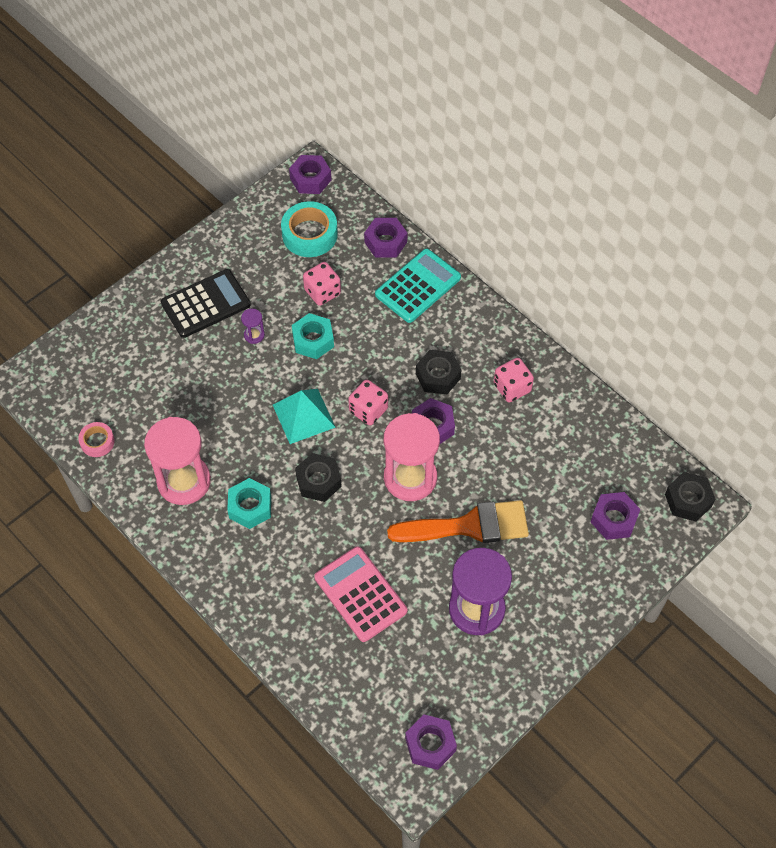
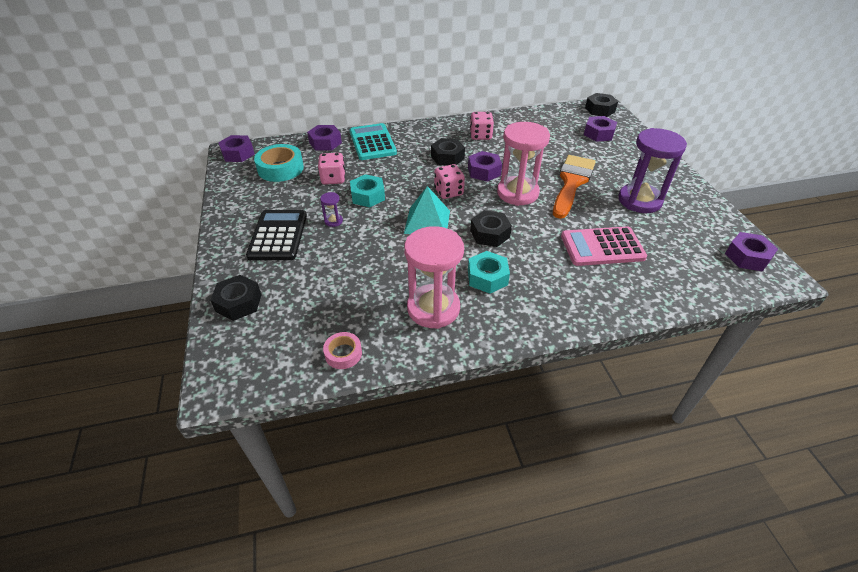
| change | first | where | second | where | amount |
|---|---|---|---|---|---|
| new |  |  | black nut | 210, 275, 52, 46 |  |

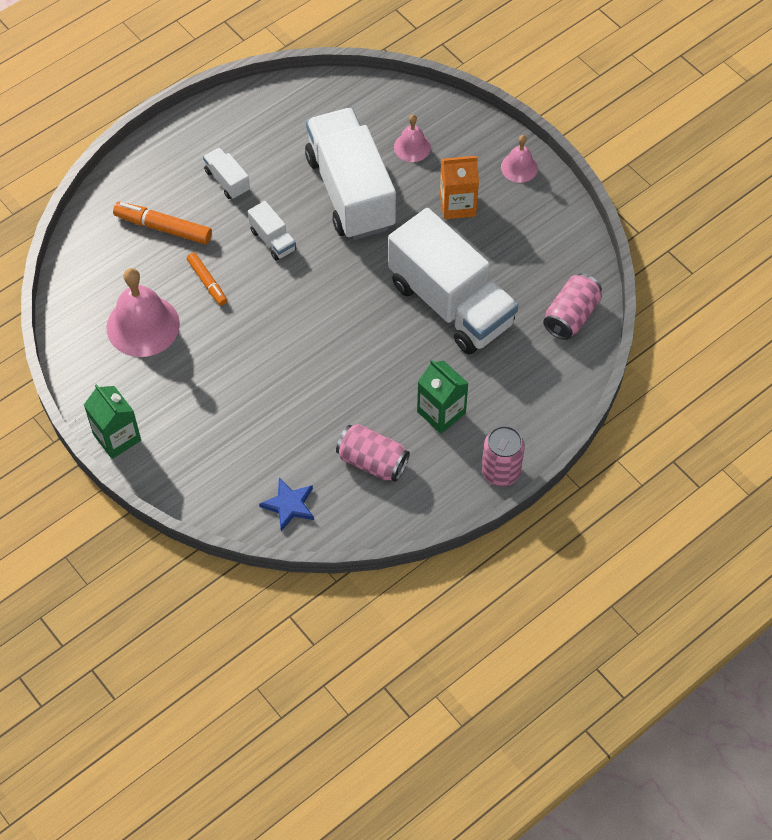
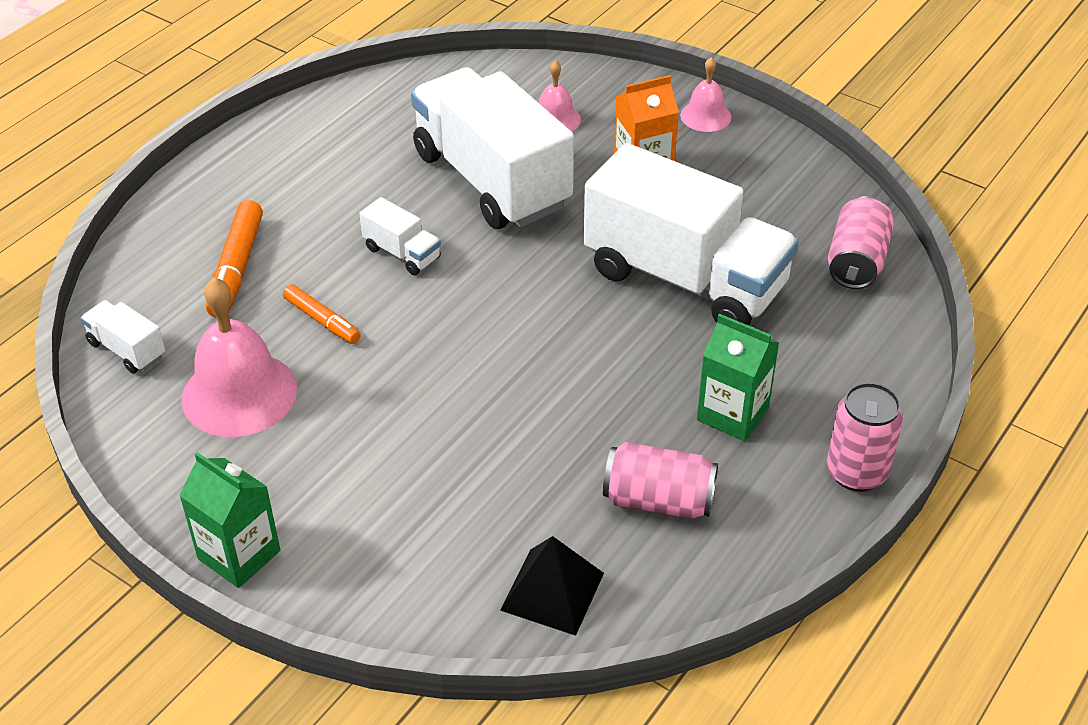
| change | first | where | second | where | amount |
|---|---|---|---|---|---|
| shifted | white truck | 203, 147, 47, 52 |  | 81, 300, 84, 73 |  |
| rotated | orange-coloured marker | 113, 202, 99, 42 |  | 206, 200, 57, 118 | 90 degrees counterclockwise |
| swapped | blue star shape | 259, 478, 55, 53 | black solid pyramid | 500, 536, 104, 100 |  |

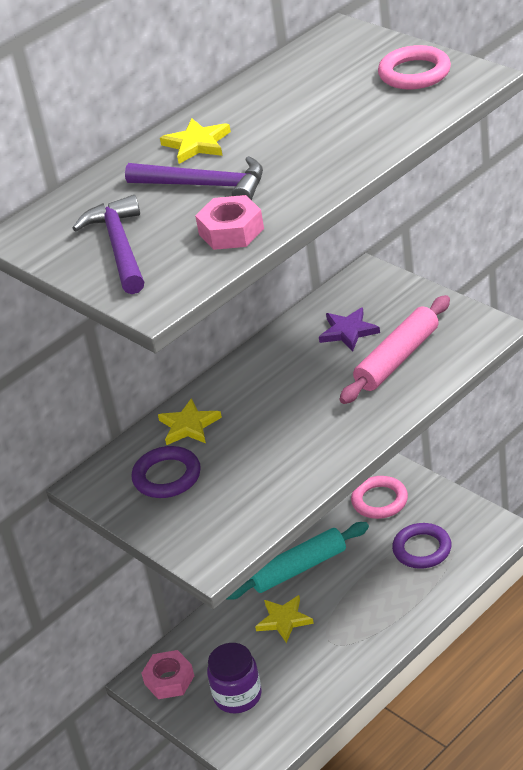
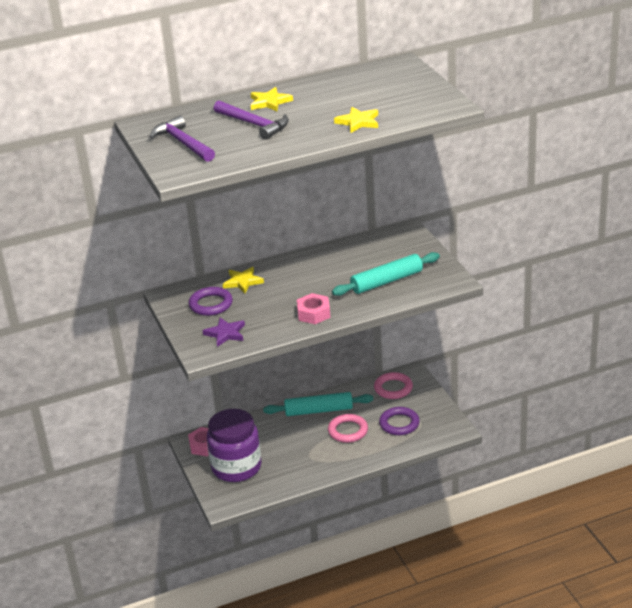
| change | first | where | second | where | amount |
|---|---|---|---|---|---|
| shifted | pink hoop | 378, 45, 73, 45 |  | 328, 414, 40, 29 |  |
| rotated | violet hammer | 72, 195, 72, 99 |  | 150, 116, 65, 46 | 45 degrees counterclockwise |
| shifted | pink nut | 195, 195, 69, 55 |  | 297, 293, 34, 31 |  |
| repainted | pink dough roller | 339, 295, 111, 109 | teal dough roller | 332, 252, 108, 44 |  |
| shifted | violet star shape | 319, 307, 61, 44 |  | 203, 317, 42, 30 |  |
| shifted | bright yellow star shape | 255, 595, 59, 48 |  | 334, 107, 44, 26 |  |
| scaled | violet preserve jar | 207, 643, 55, 70 |  | 207, 409, 55, 73 | x1.57 |

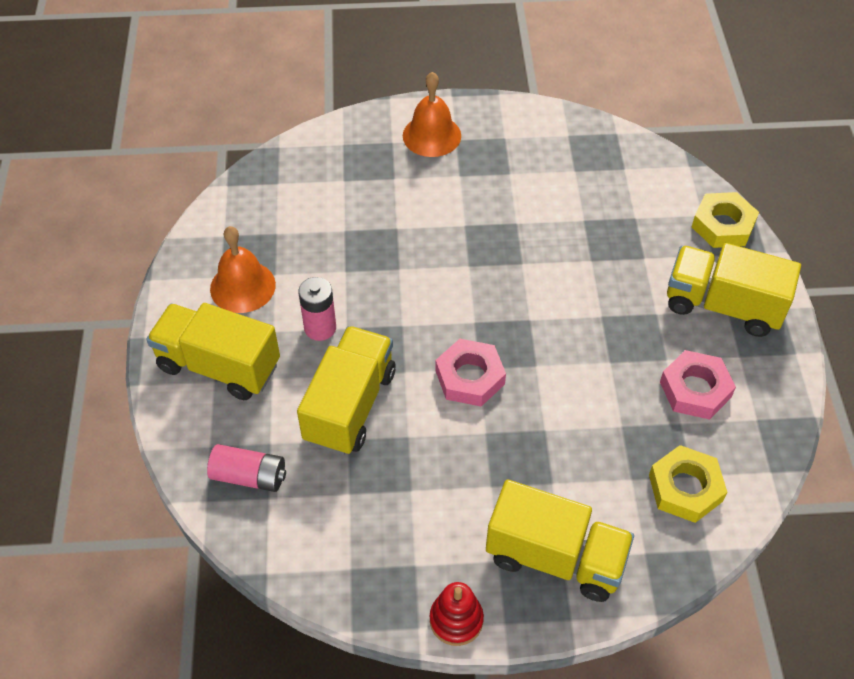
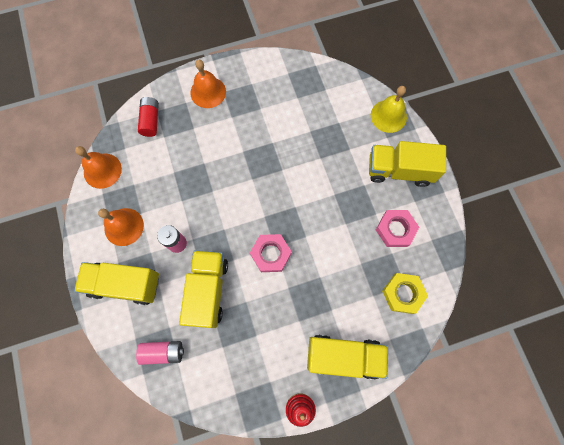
| change | first | where | second | where | amount |
|---|---|---|---|---|---|
| swapped | bright yellow nut | 692, 192, 67, 56 | bright yellow bell | 371, 86, 36, 47 |  |
| new |  |  | red AA battery | 138, 97, 21, 40 |  |
| new |  |  | orange-coloured bell | 75, 146, 47, 43 |  |

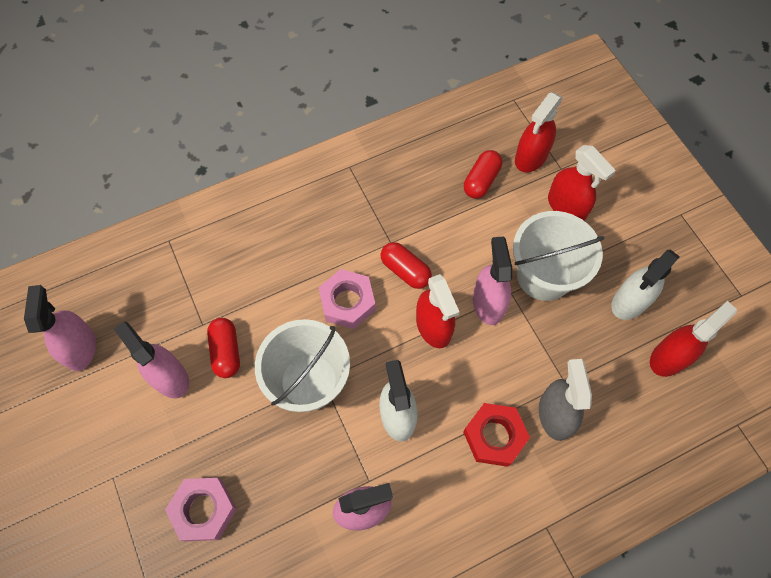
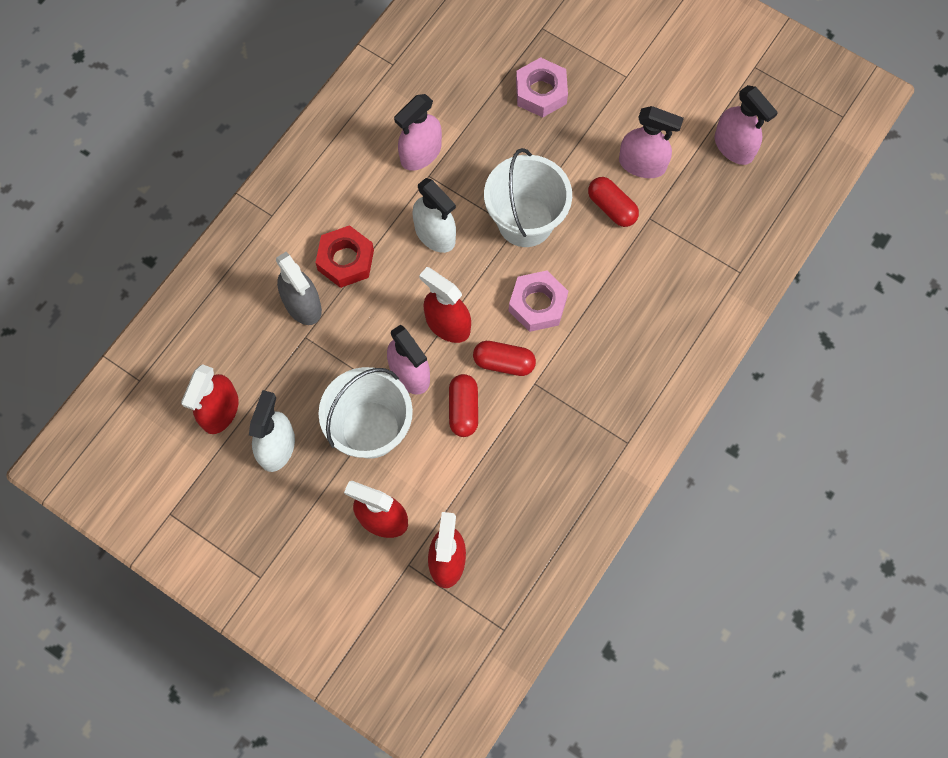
| change | first | where | second | where | amount |
|---|---|---|---|---|---|
| shifted | red pill shape | 464, 150, 38, 49 |  | 449, 374, 29, 63 |  |

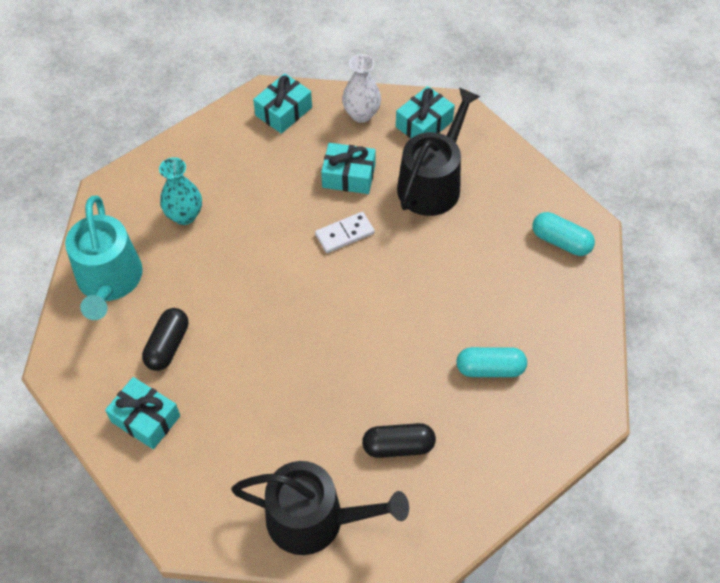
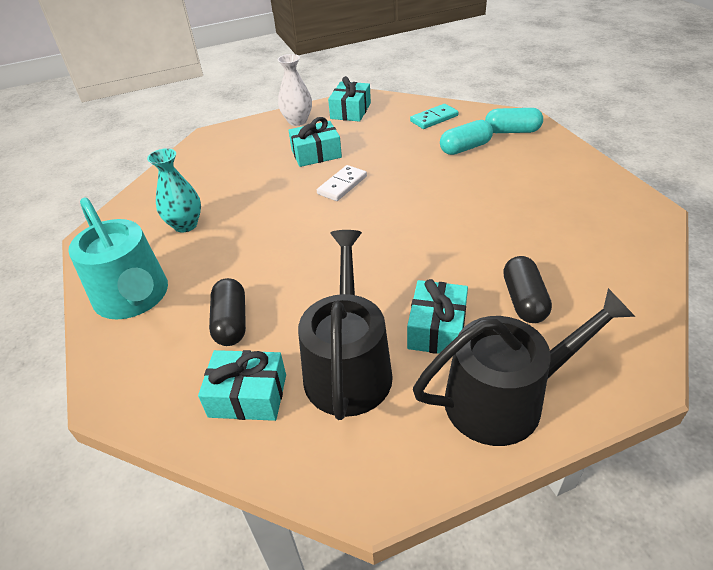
| change | first | where | second | where | amount |
|---|---|---|---|---|---|
| shifted | teal wrapped gift | 253, 73, 59, 61 |  | 407, 279, 61, 75 |  |
| shifted | black watering can | 397, 88, 84, 128 |  | 298, 230, 95, 190 |  |
| shifted | teal pill shape | 456, 347, 71, 30 |  | 440, 120, 53, 35 |  |
| rotated | black pill shape | 362, 423, 74, 35 |  | 503, 256, 49, 67 | 60 degrees counterclockwise |
| new |  |  | teal domino | 410, 104, 49, 25 |  |

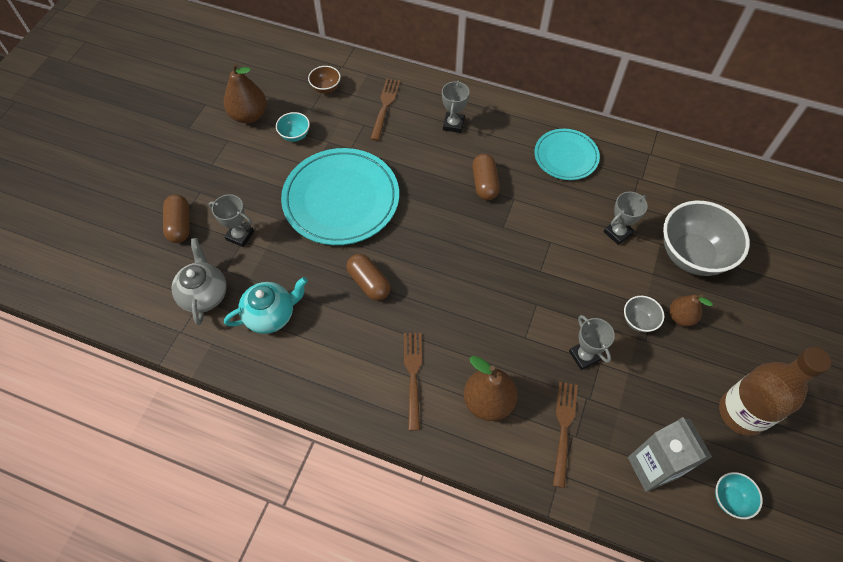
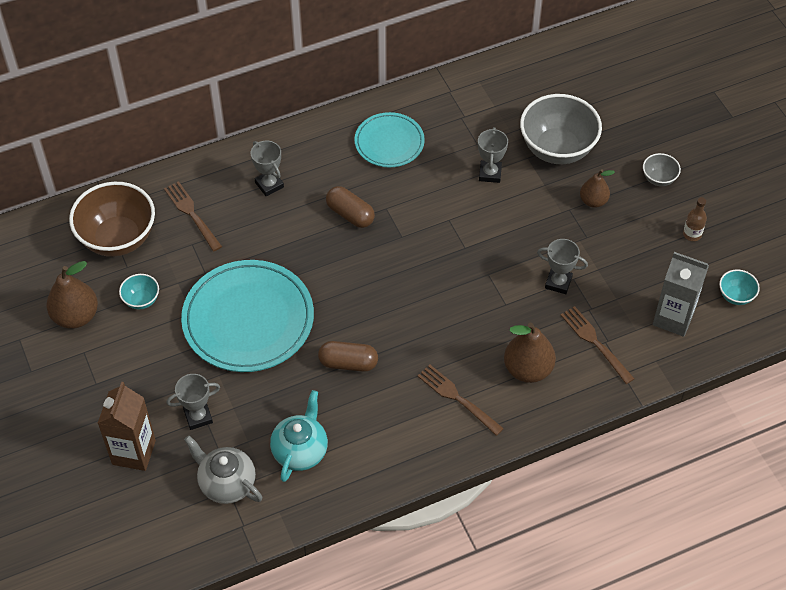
| change | first | where | second | where | amount |
|---|---|---|---|---|---|
| scaled | russet deep dish | 308, 66, 33, 28 |  | 69, 182, 86, 75 | x2.17 |
| swapped | russet pill shape | 163, 194, 27, 49 | russet carton | 98, 382, 58, 89 |  |
| shifted | ash-grey deep dish | 624, 296, 40, 37 |  | 643, 153, 38, 33 |  |
| scaled | russet bottle | 719, 347, 112, 89 |  | 683, 197, 24, 44 | x0.42 |

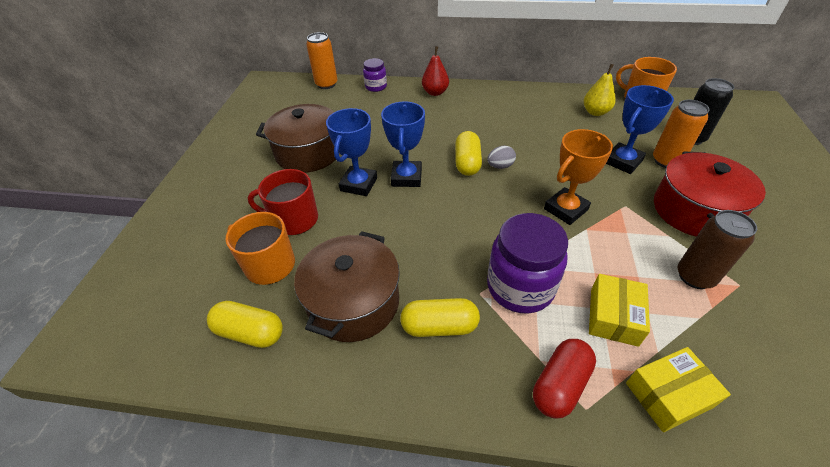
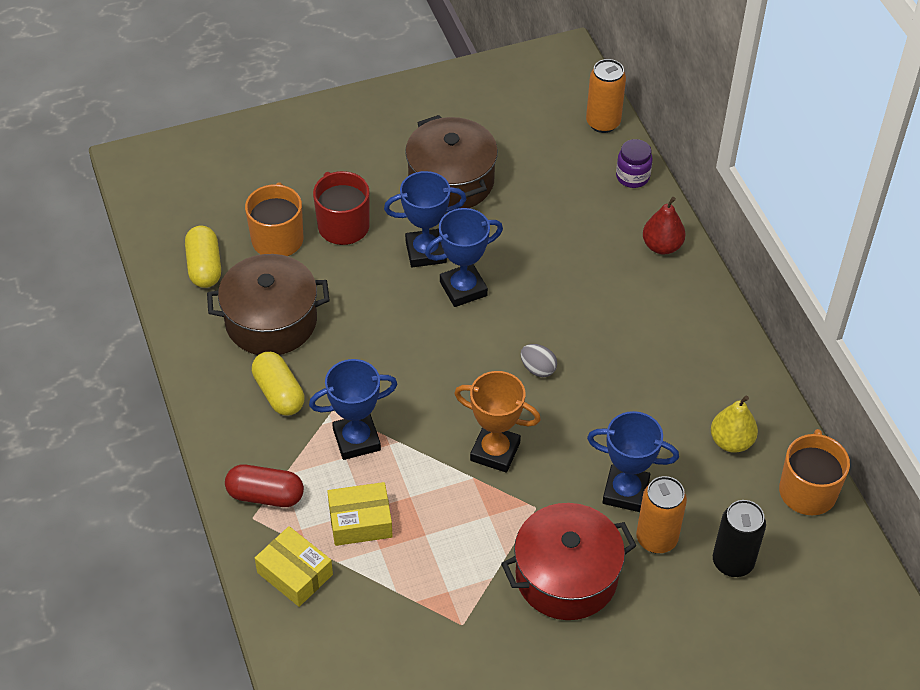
| change | first | where | second | where | amount |
|---|---|---|---|---|---|
| gone | bright yellow pill shape | 455, 131, 27, 45 |  |  |  |
| gone | russet tin | 678, 210, 79, 79 |  |  |  |
| swapped | violet preserve jar | 487, 213, 81, 101 | blue prize cup | 309, 359, 88, 101 |  |

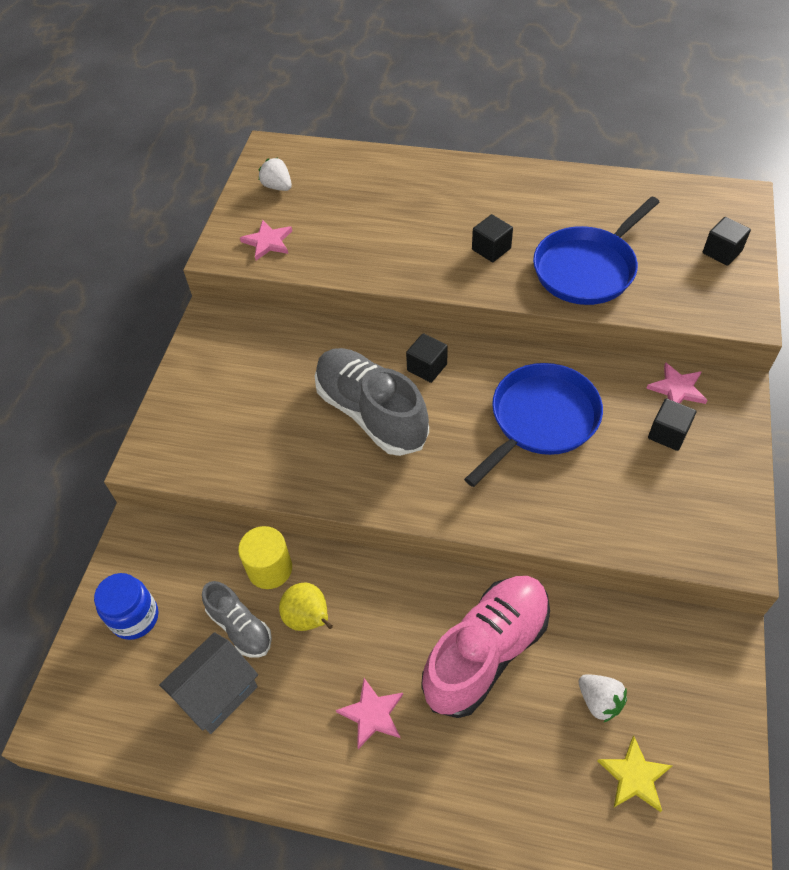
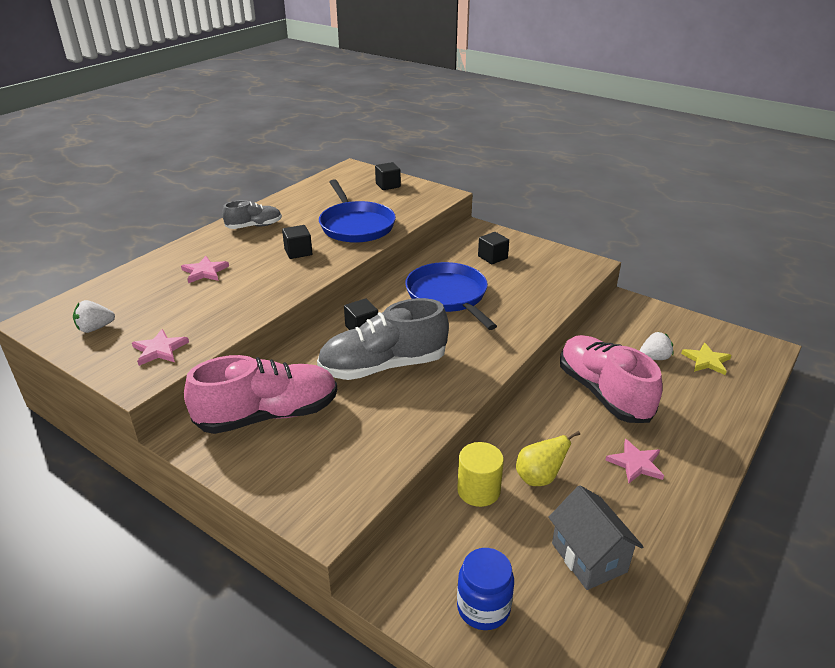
| change | first | where | second | where | amount |
|---|---|---|---|---|---|
| shifted | pink star shape | 646, 362, 61, 42 |  | 181, 256, 48, 27 |  |
| shifted | ash-grey lace-up shoe | 202, 581, 70, 77 |  | 222, 200, 60, 29 |  |
| new |  |  | pink lace-up shoe | 184, 355, 153, 79 |  |

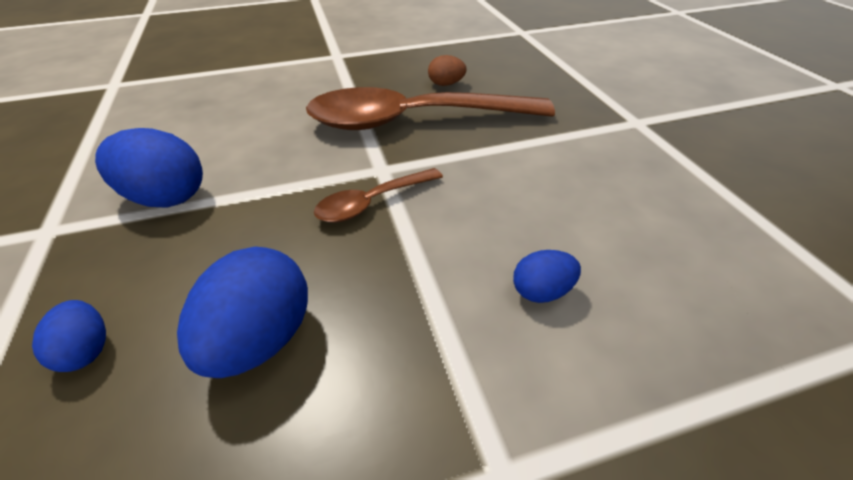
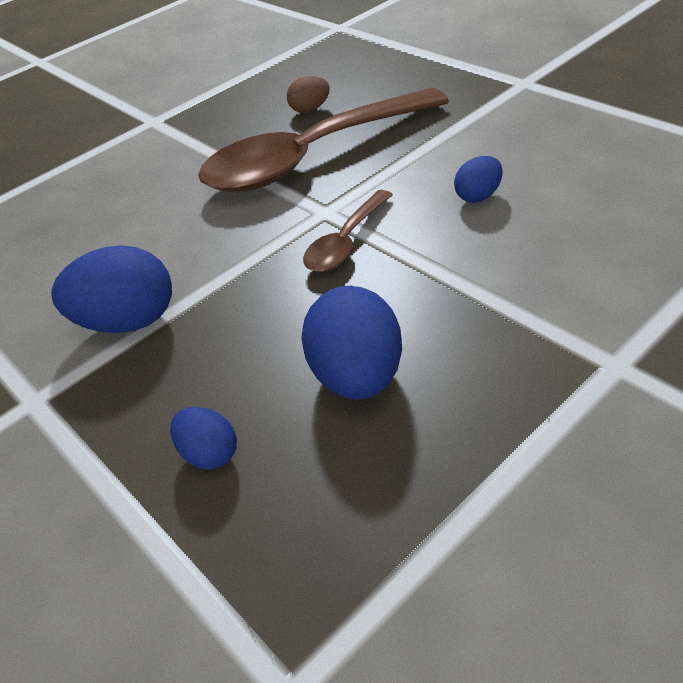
| change | first | where | second | where | amount |
|---|---|---|---|---|---|
| shifted | blue egg shape | 513, 250, 68, 53 |  | 454, 156, 49, 47 |  |

